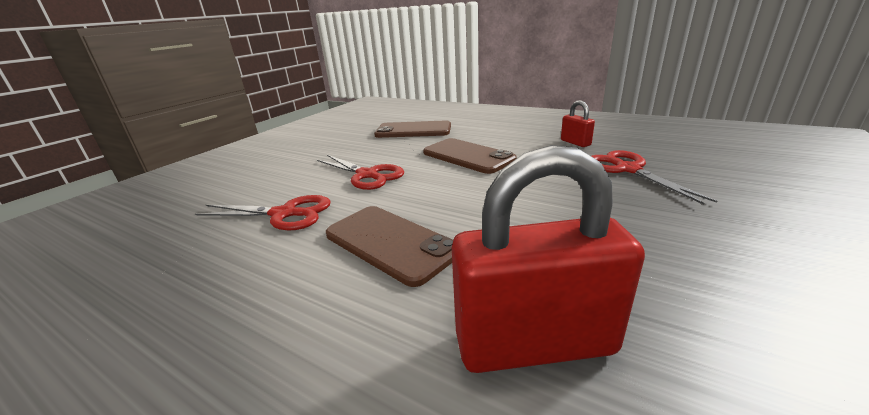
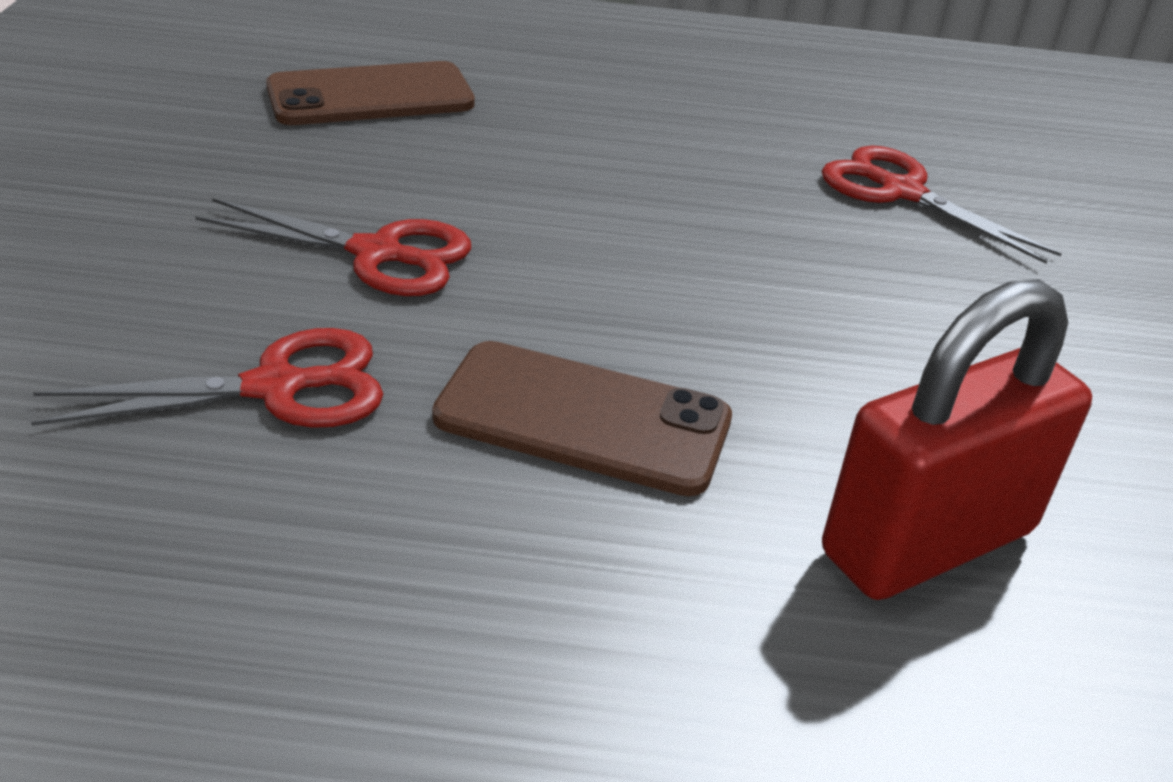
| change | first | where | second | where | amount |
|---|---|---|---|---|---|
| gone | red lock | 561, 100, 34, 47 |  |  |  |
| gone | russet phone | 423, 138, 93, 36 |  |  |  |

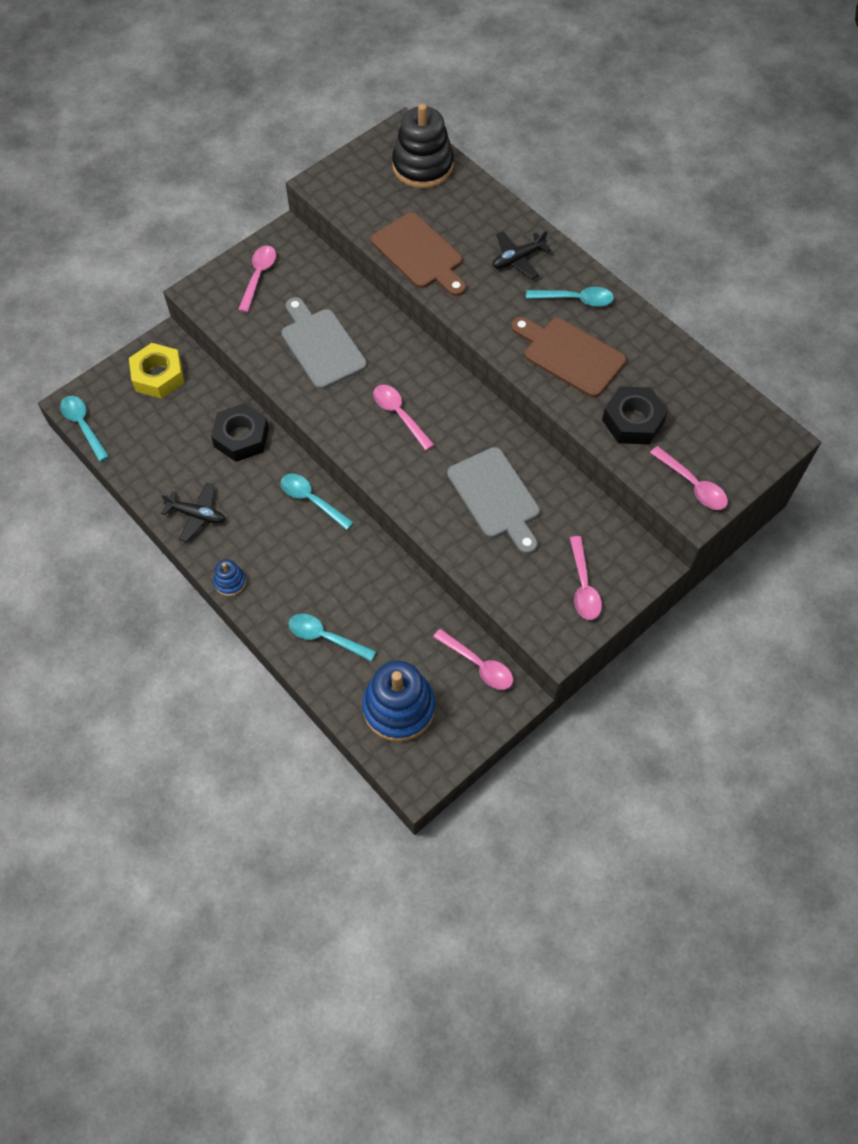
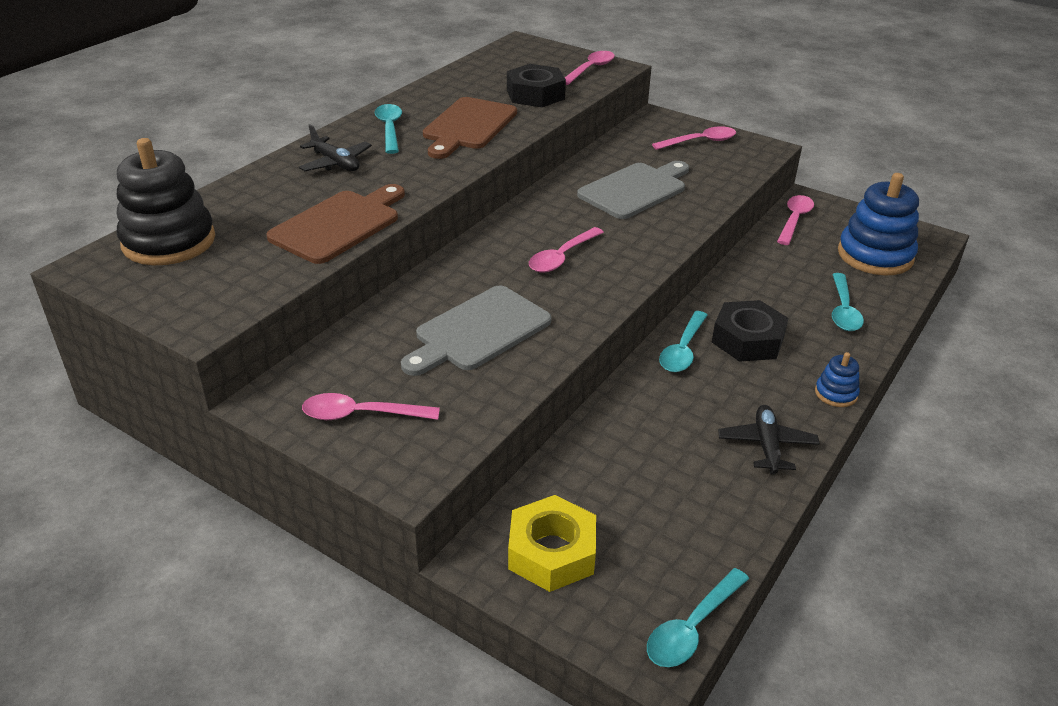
| change | first | where | second | where | amount |
|---|---|---|---|---|---|
| shifted | black nut | 211, 403, 58, 59 |  | 712, 300, 77, 62 |  |

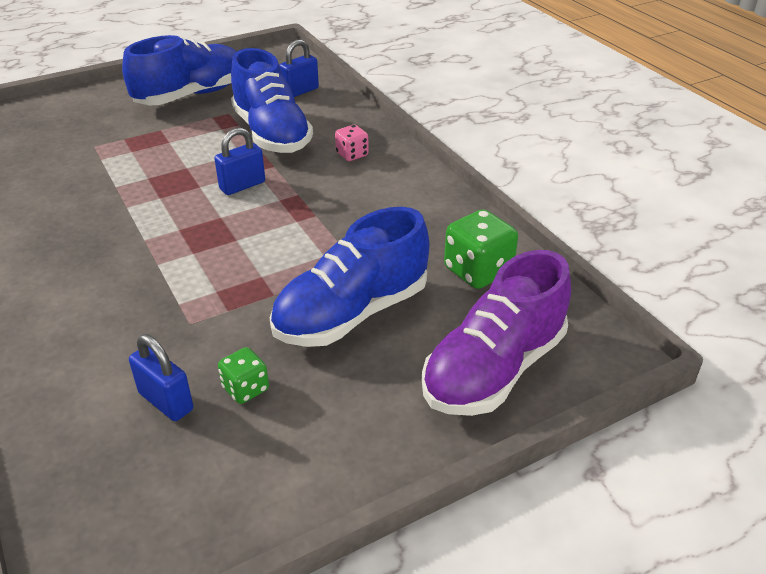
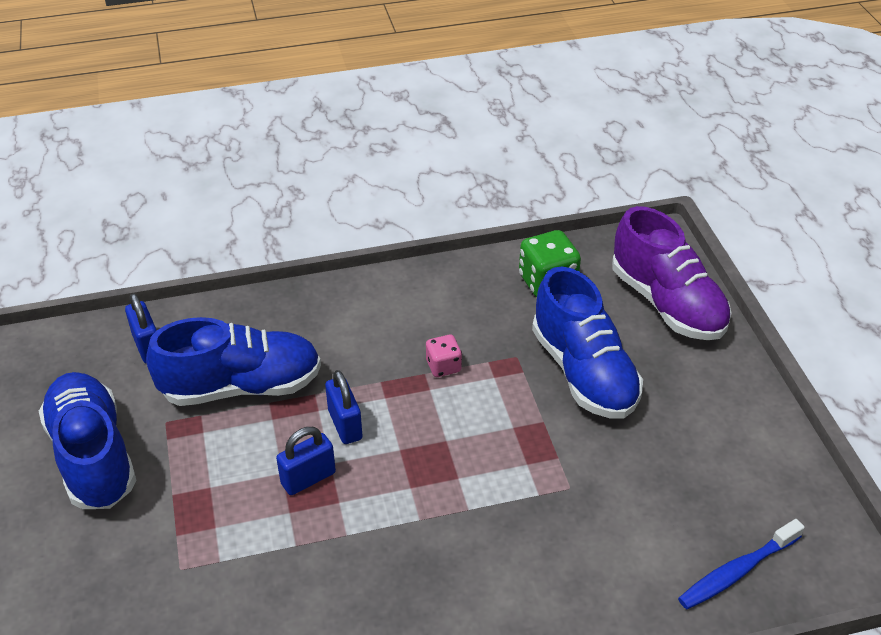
| change | first | where | second | where | amount |
|---|---|---|---|---|---|
| shifted | pink die | 335, 125, 34, 36 |  | 426, 335, 36, 42 |  |
| shifted | blue lock | 129, 334, 64, 87 |  | 276, 427, 60, 68 |  |
| gone | emerald die | 218, 347, 51, 57 |  |  |  |
| new |  |  | blue dental brush | 678, 519, 127, 90 |  |

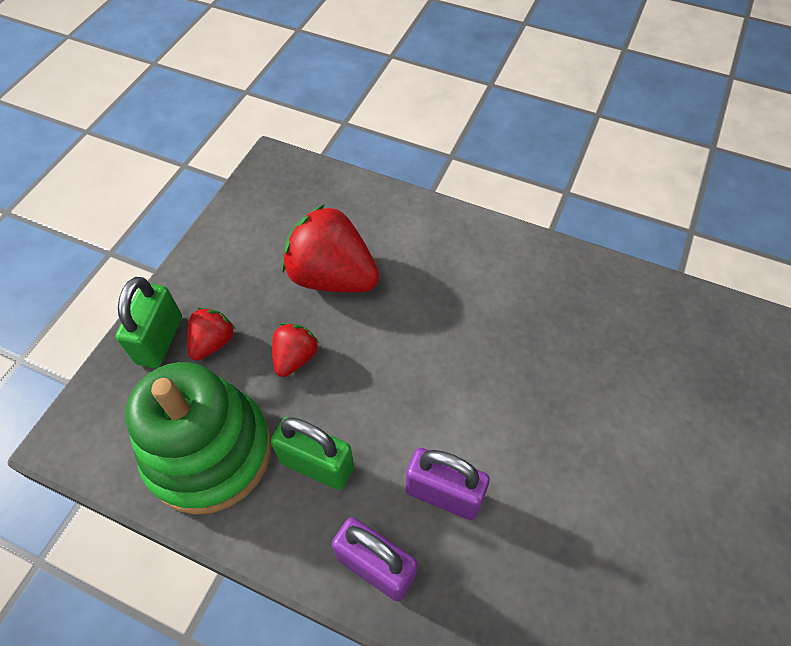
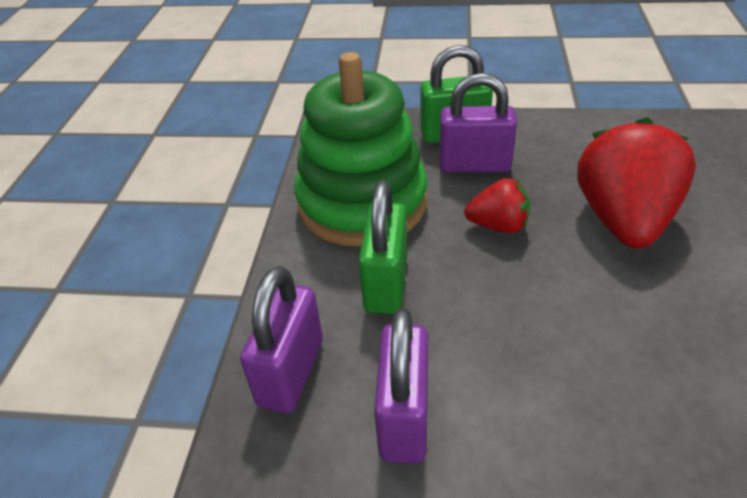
| change | first | where | second | where | amount |
|---|---|---|---|---|---|
| swapped | red berry | 187, 308, 49, 53 | violet lock | 440, 73, 77, 99 |  |

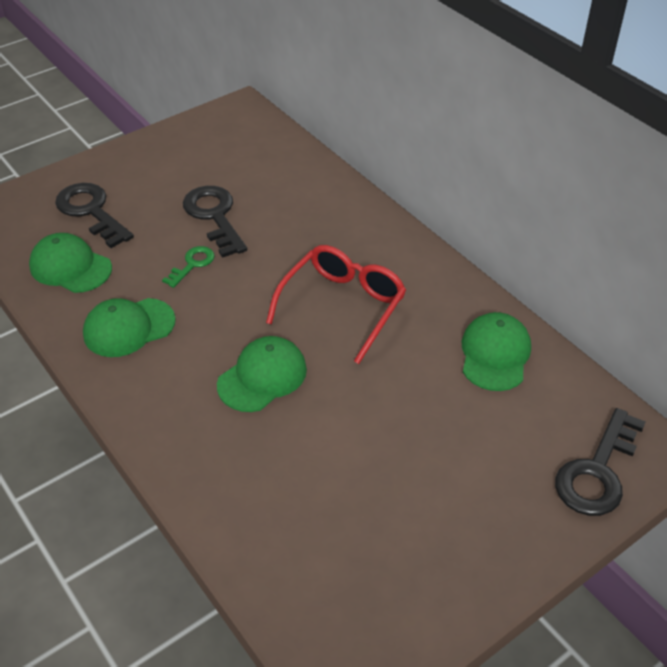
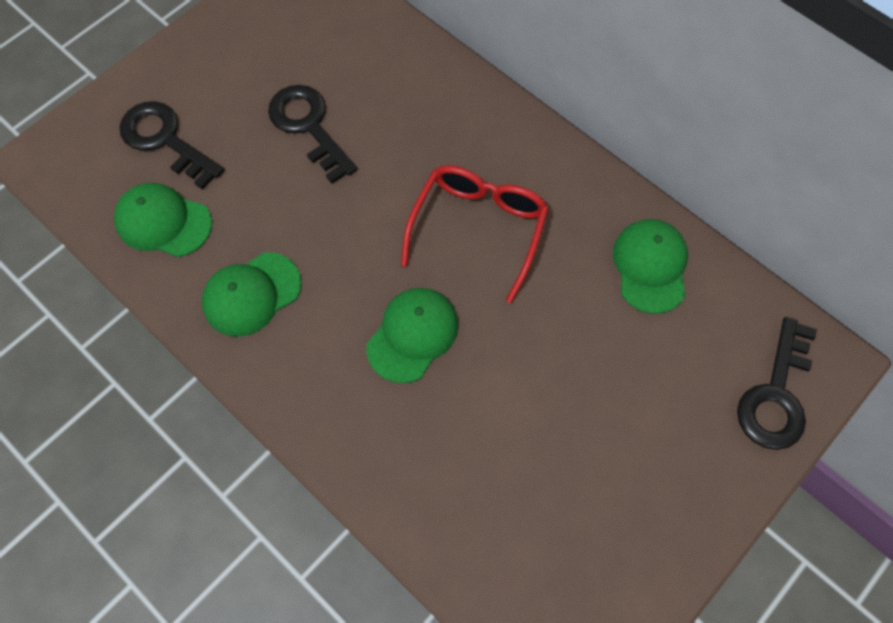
| change | first | where | second | where | amount |
|---|---|---|---|---|---|
| gone | emerald door key | 162, 246, 53, 42 |  |  |  |

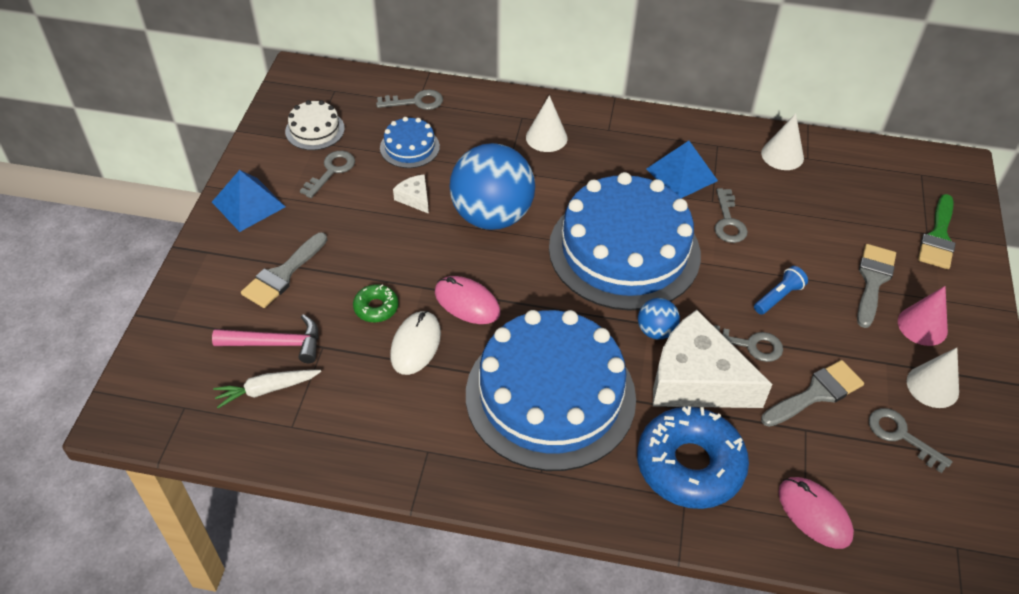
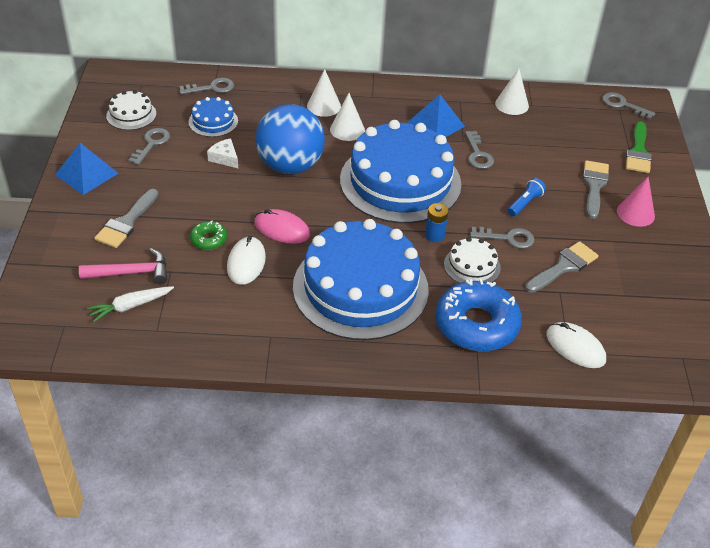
| change | first | where | second | where | amount |
|---|---|---|---|---|---|
| swapped | blue sphere | 638, 298, 42, 42 | blue AA battery | 425, 203, 24, 39 |  |
| swapped | white cheese | 653, 310, 120, 98 | white layer cake | 444, 237, 57, 46 |  |
| shifted | white solid cone | 907, 348, 52, 60 |  | 330, 93, 35, 48 |  |
| shifted | ash-grey door key | 869, 408, 84, 65 |  | 602, 92, 53, 28 |  |
| repainted | pink computer mouse | 778, 477, 76, 72 | white computer mouse | 546, 322, 60, 46 |  |

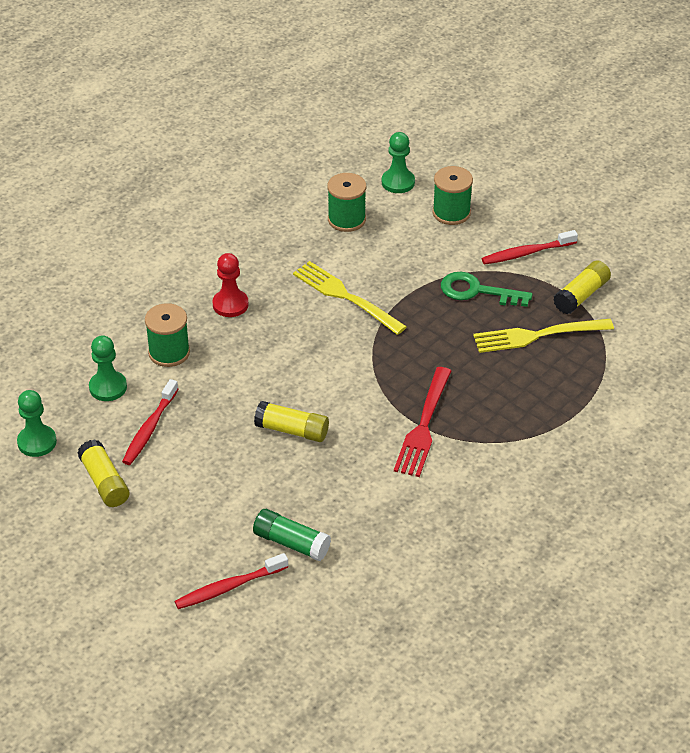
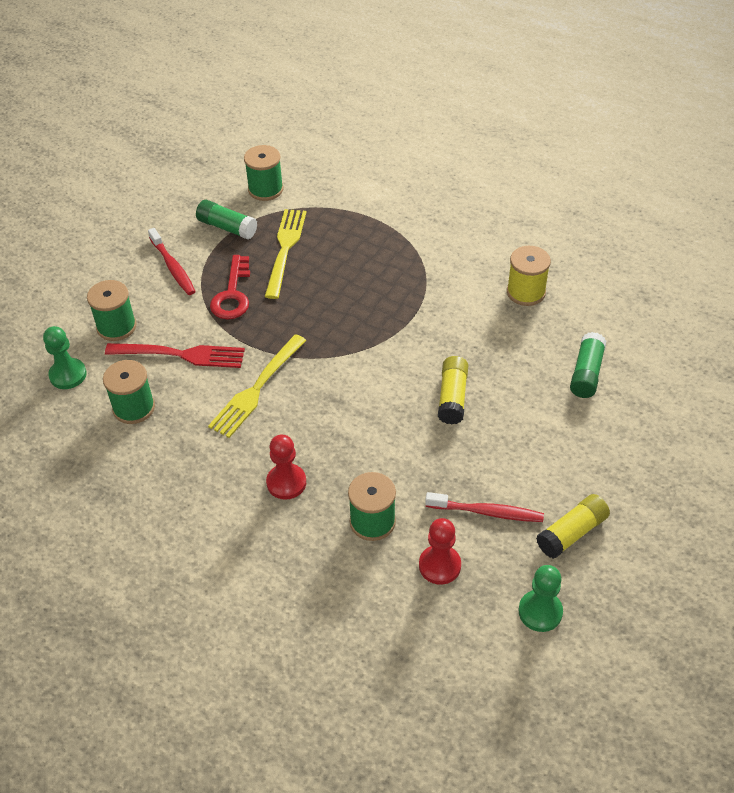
| change | first | where | second | where | amount |
|---|---|---|---|---|---|
| repainted | bright yellow glue | 553, 260, 58, 54 | emerald glue | 196, 200, 61, 40 |  |
| repainted | emerald door key | 441, 272, 92, 35 | red door key | 210, 255, 40, 65 |  |
| rotated | bright yellow fork | 473, 319, 141, 34 |  | 264, 209, 42, 90 | 150 degrees counterclockwise |
| repainted | emerald chess pawn | 89, 335, 38, 66 | red chess pawn | 419, 518, 42, 67 |  |
| shifted | red fork | 394, 367, 57, 110 |  | 105, 343, 140, 25 |  |
| gone | red dental brush | 174, 553, 114, 56 |  |  |  |
| new |  |  | emerald spool | 244, 145, 39, 56 |  |
| new |  |  | bright yellow spool | 507, 246, 44, 60 |  |

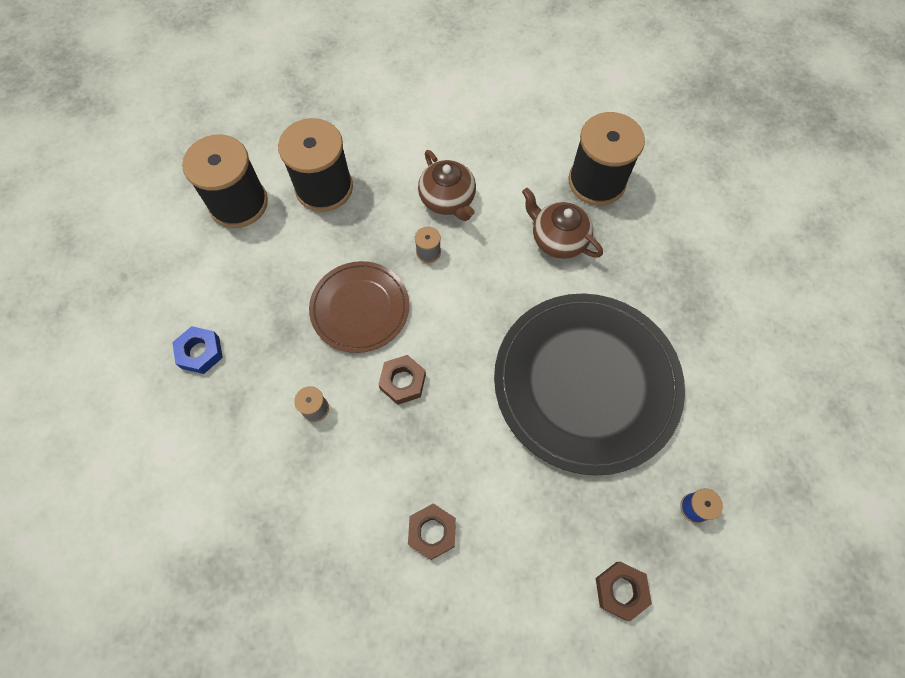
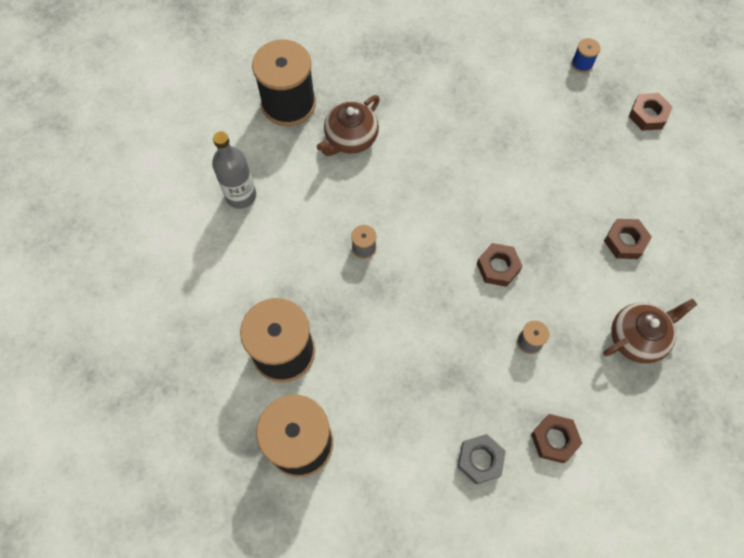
| change | first | where | second | where | amount |
|---|---|---|---|---|---|
| shifted | russet teapot | 418, 150, 58, 71 |  | 603, 299, 94, 65 |  |
| gone | russet dinner plate | 309, 261, 100, 92 |  |  |  |
| gone | black dinner plate | 494, 293, 191, 183 |  |  |  |
| repainted | blue nut | 172, 326, 51, 48 | ash-grey nut | 458, 434, 48, 50 |  |
| new |  |  | ash-grey bottle | 212, 131, 44, 78 |  |
| new |  |  | russet nut | 531, 414, 51, 49 |  |

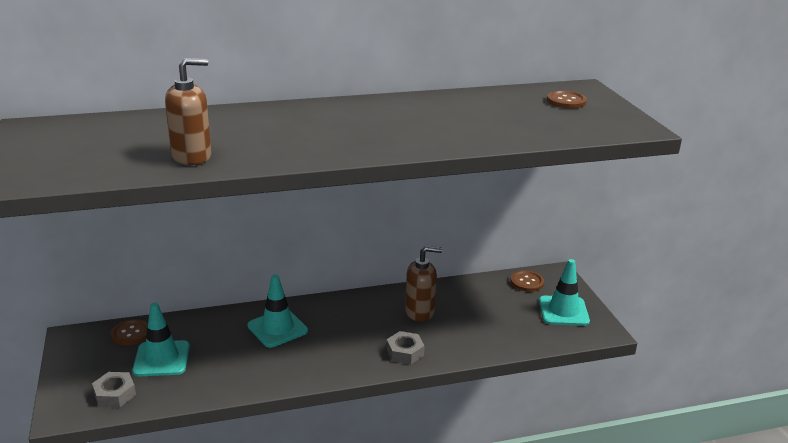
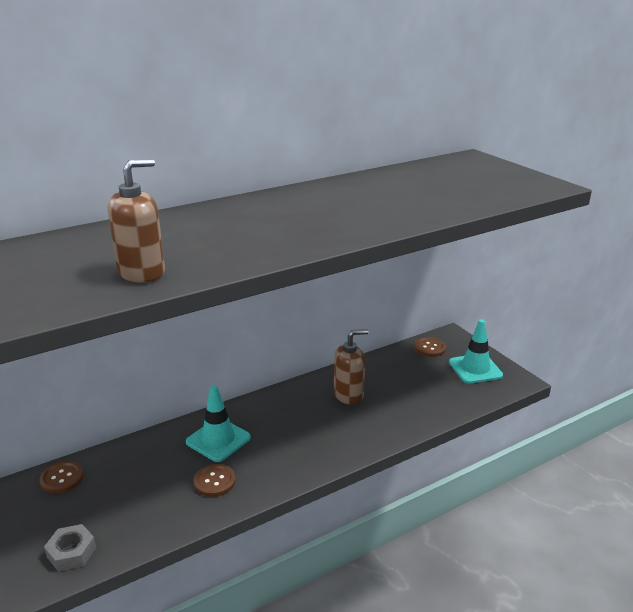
| change | first | where | second | where | amount |
|---|---|---|---|---|---|
| shifted | russet sewing button | 547, 91, 40, 18 |  | 194, 464, 42, 33 |  |
| gone | teal road cone | 132, 302, 58, 75 |  |  |  |
| gone | ash-grey nut | 386, 331, 39, 33 |  |  |  |

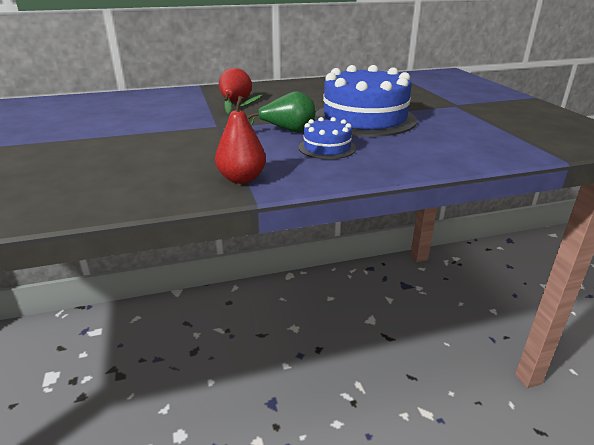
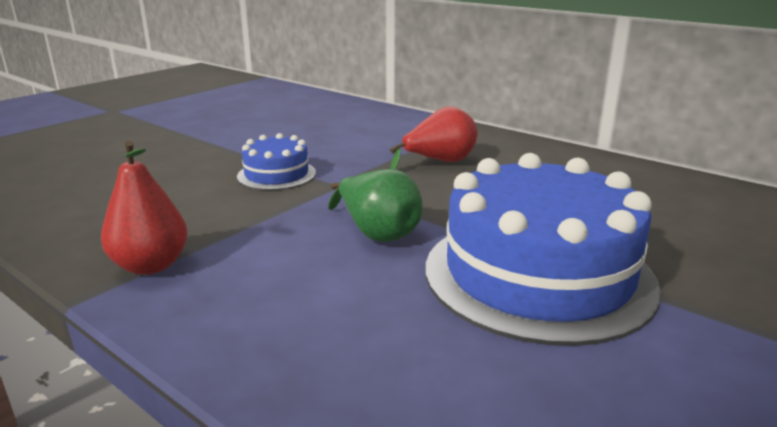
| change | first | where | second | where | amount |
|---|---|---|---|---|---|
| shifted | blue layer cake | 298, 117, 58, 42 |  | 237, 133, 79, 57 |  |

